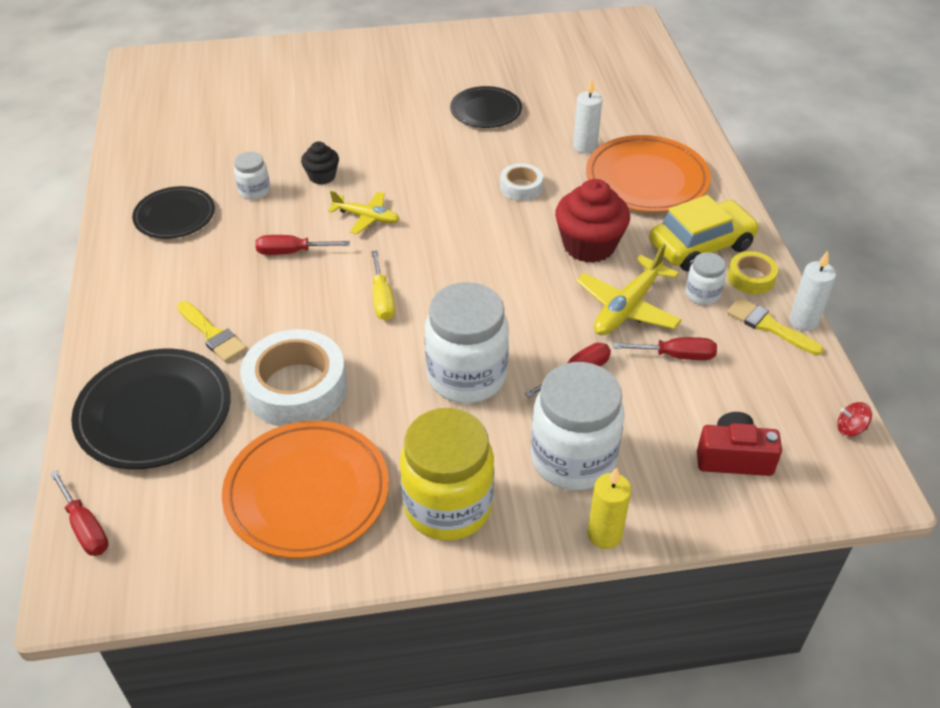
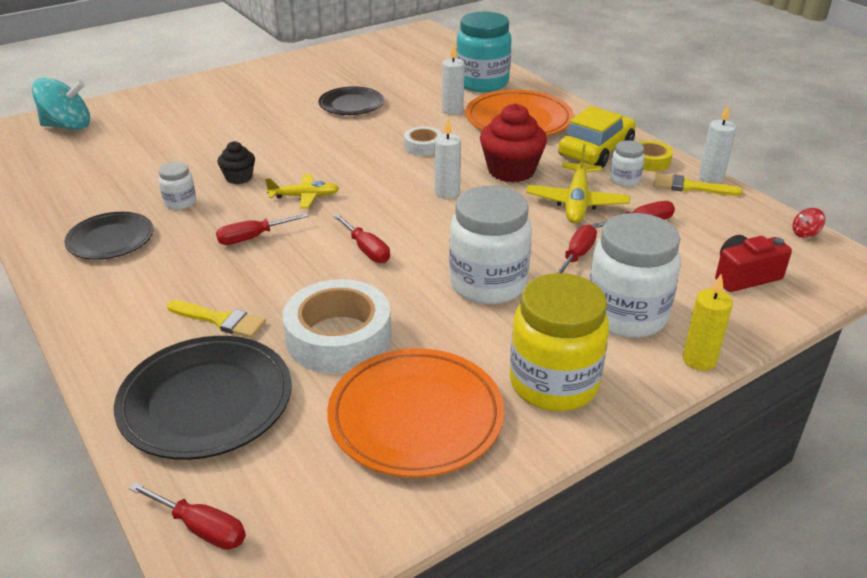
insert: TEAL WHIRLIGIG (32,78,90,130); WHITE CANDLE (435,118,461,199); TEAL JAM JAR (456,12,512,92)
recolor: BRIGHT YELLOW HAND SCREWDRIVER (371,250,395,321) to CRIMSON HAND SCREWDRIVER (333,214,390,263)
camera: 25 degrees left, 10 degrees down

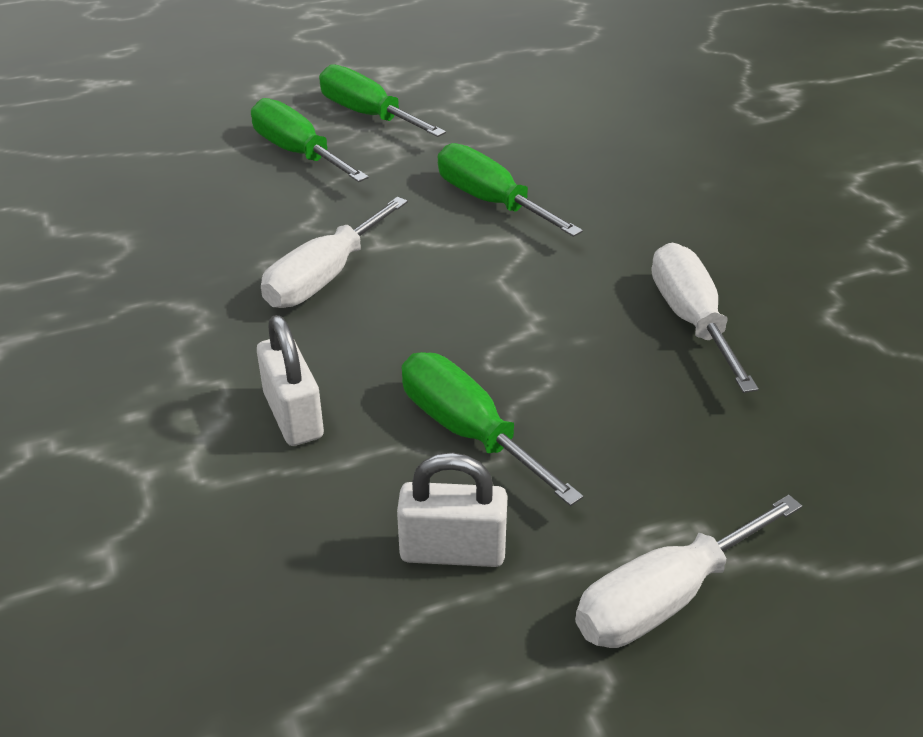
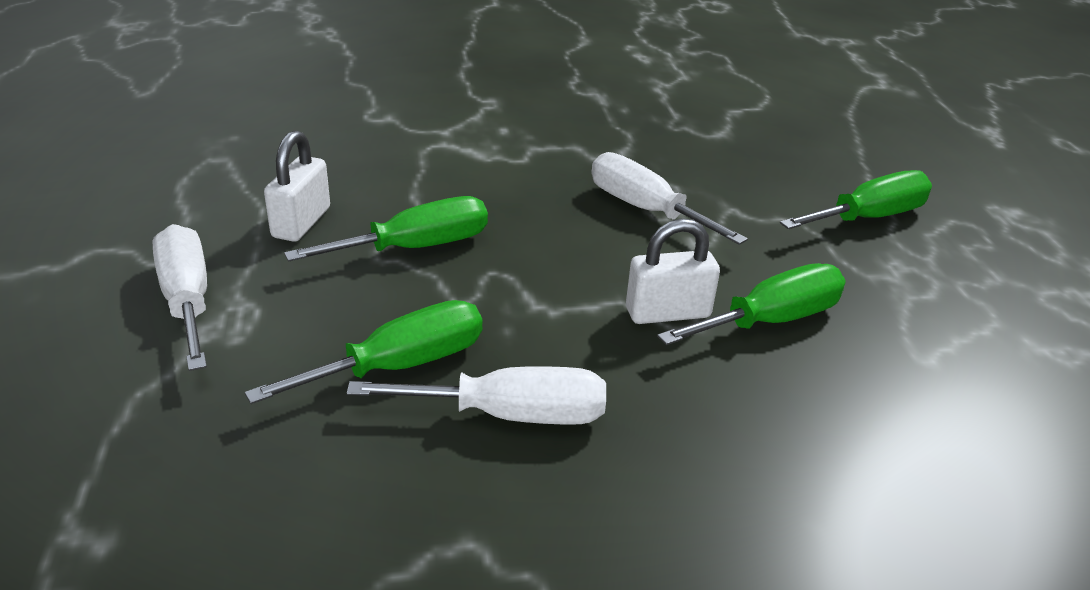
move: WHITE SMALL LOCK (257,315,324,446) to (626,218,720,324); GREEN HAND SCREWDRIVER (319,64,446,137) to (244,300,483,404)
camera: 100 degrees right, 5 degrees down

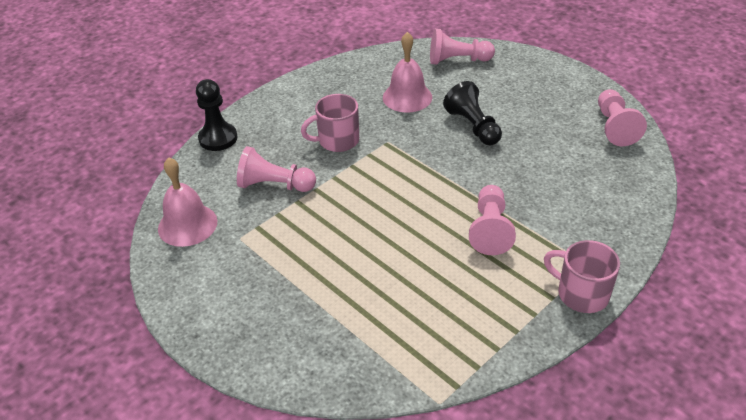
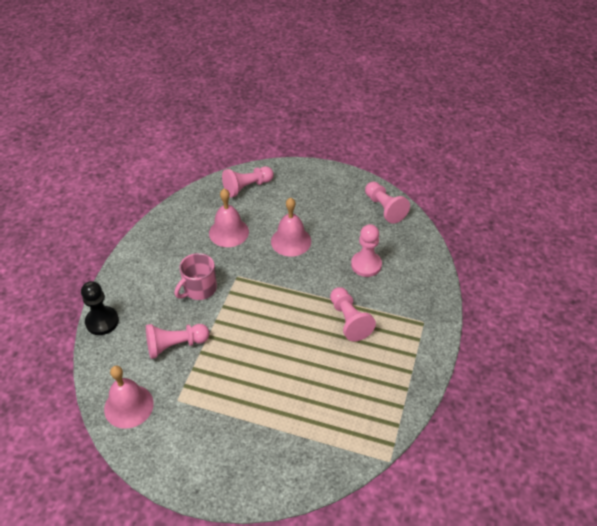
delete: ROSE-PINK MUG (544,240,620,313)
insert: ROSE-PINK CHESS PAWN (351,224,382,277)
replace: EBONY CHESS PAWN (443,81,502,145) to ROSE-PINK HAND BELL (271,197,311,257)
camera: 30 degrees left, 5 degrees up

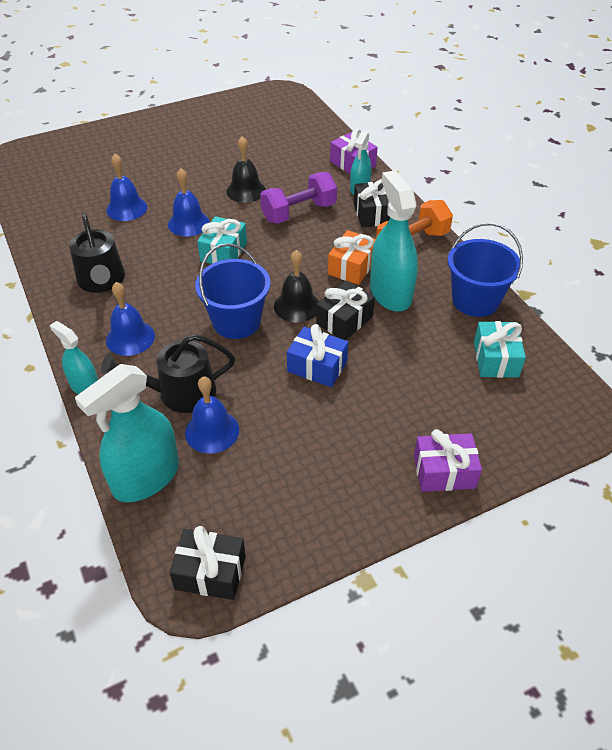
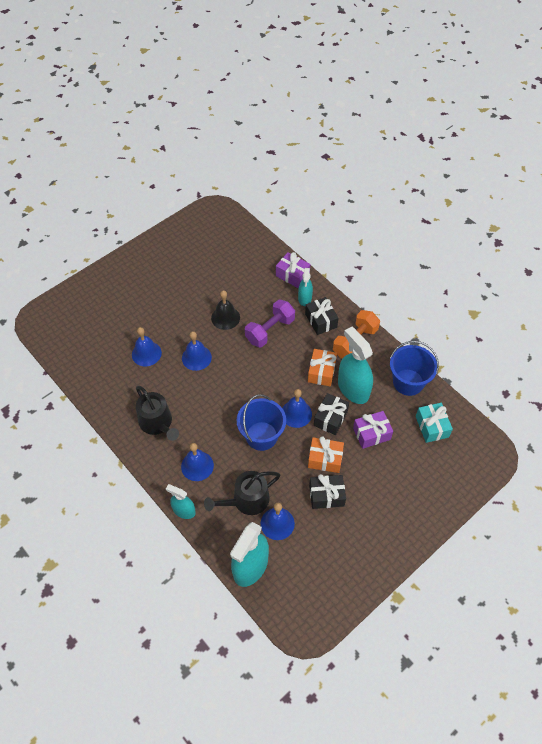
delete: TEAL PRESENT (197,216,247,264)
move: EBONY PRESENT (169,526,246,600) to (309,474,346,509); PURPLE PRESENT (414,429,482,492) to (353,411,393,449)
recolor: EBONY HAND BELL (274,250,319,323) to COBALT HAND BELL (282,389,312,428); COBALT PRESENT (287,324,348,387) to ORANGE-COLOURED PRESENT (308,437,344,473)
camera: 15 degrees left, 10 degrees up

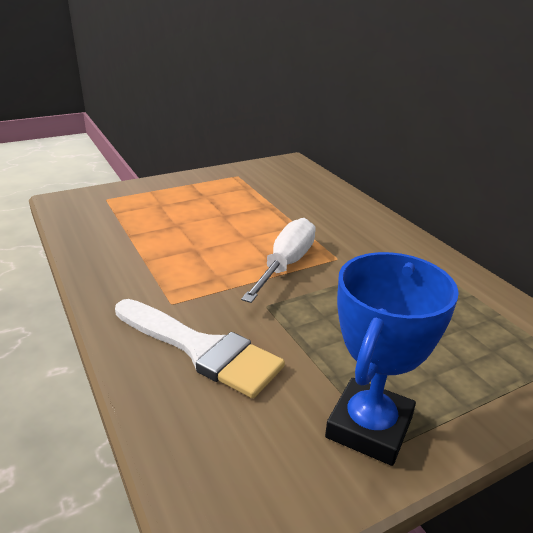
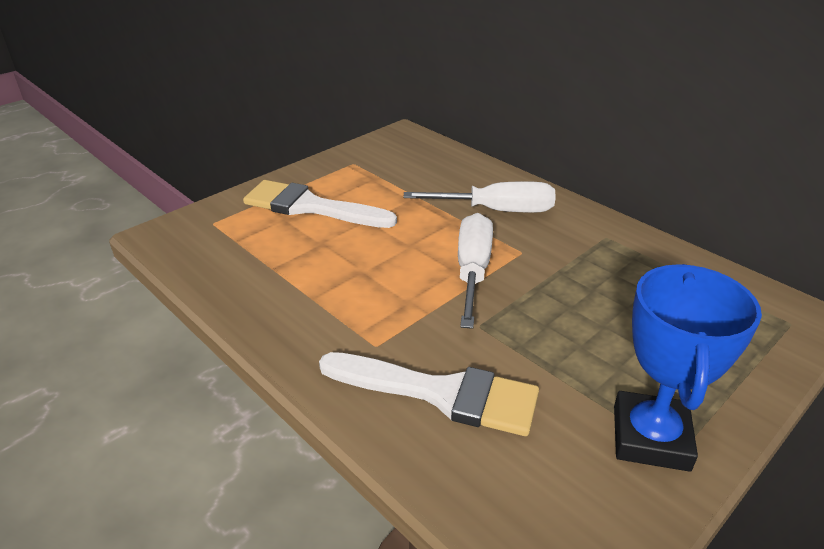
insert: WHITE PAINT BRUSH (243,180,397,228); WHITE HAND SCREWDRIVER (403,181,556,213)
camera: 15 degrees left, 5 degrees up

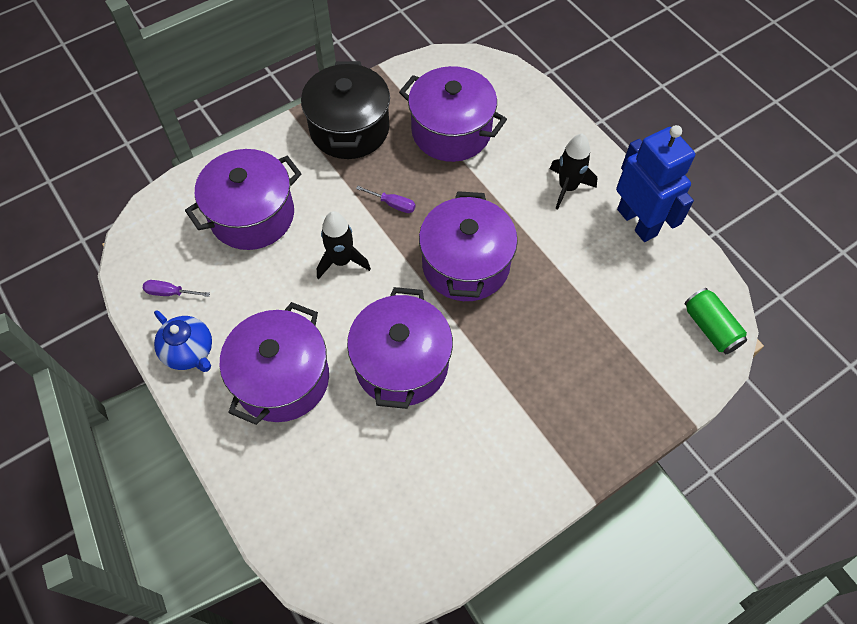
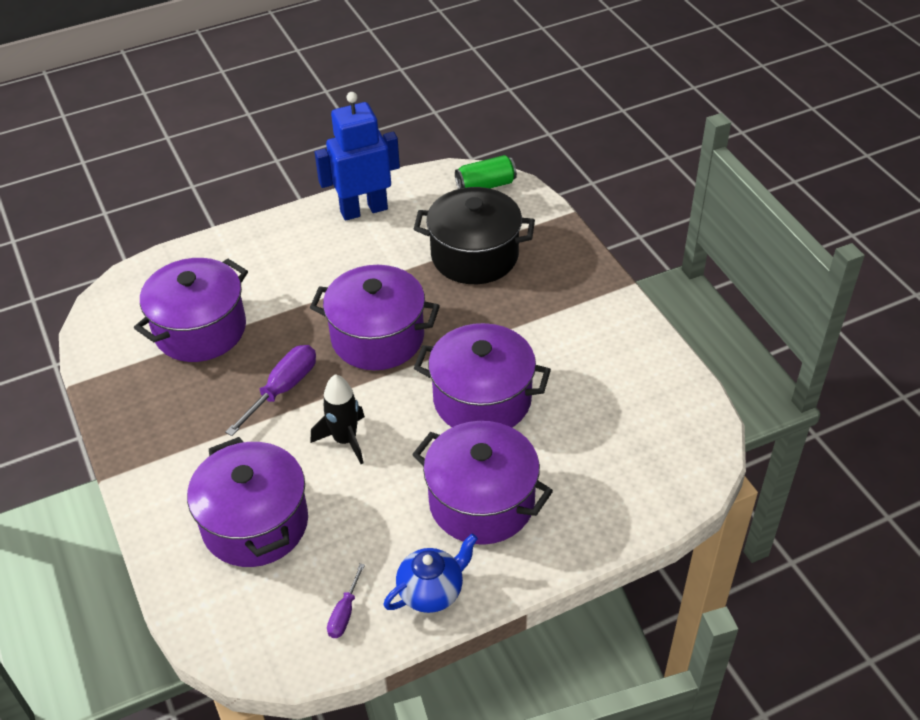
delete: EBONY TOY ROCKET (550,134,598,210)
move: EBONY COOKING POT (301,61,390,159) to (414,187,535,284)
resize: PURPLE HAND SCREWDRIVER (356,186,415,213) = (225,345,316,436) x1.76
camera: 80 degrees left, 15 degrees down

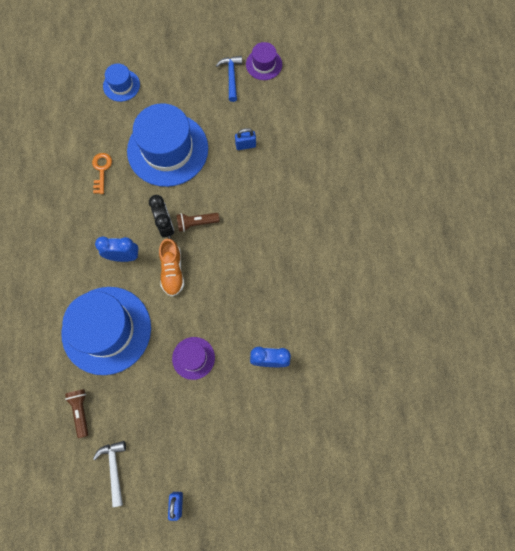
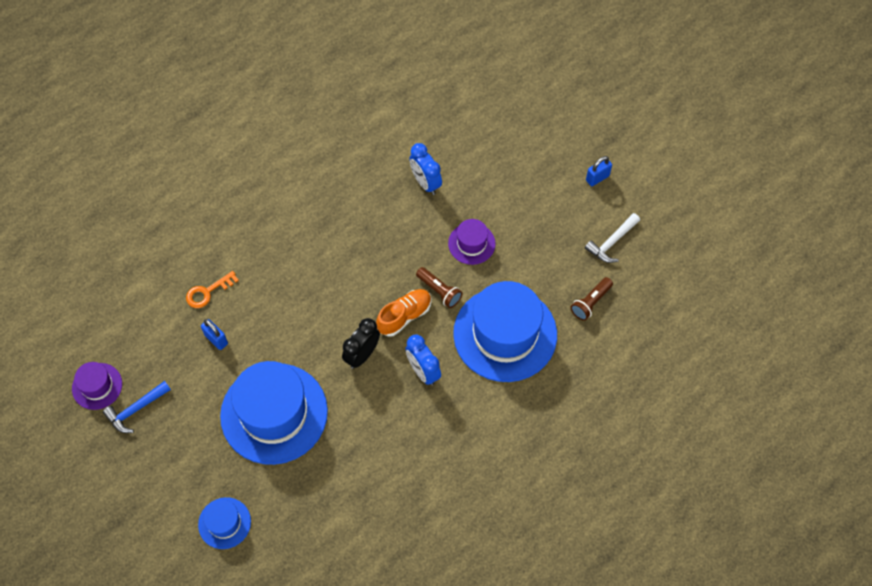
move: ORANGE-COLOURED KEY (92,153,112,194) to (186,271,239,308); RUSSET FLASHLIGHT (176,213,220,232) to (416,267,462,308)
camera: 125 degrees left, 10 degrees down

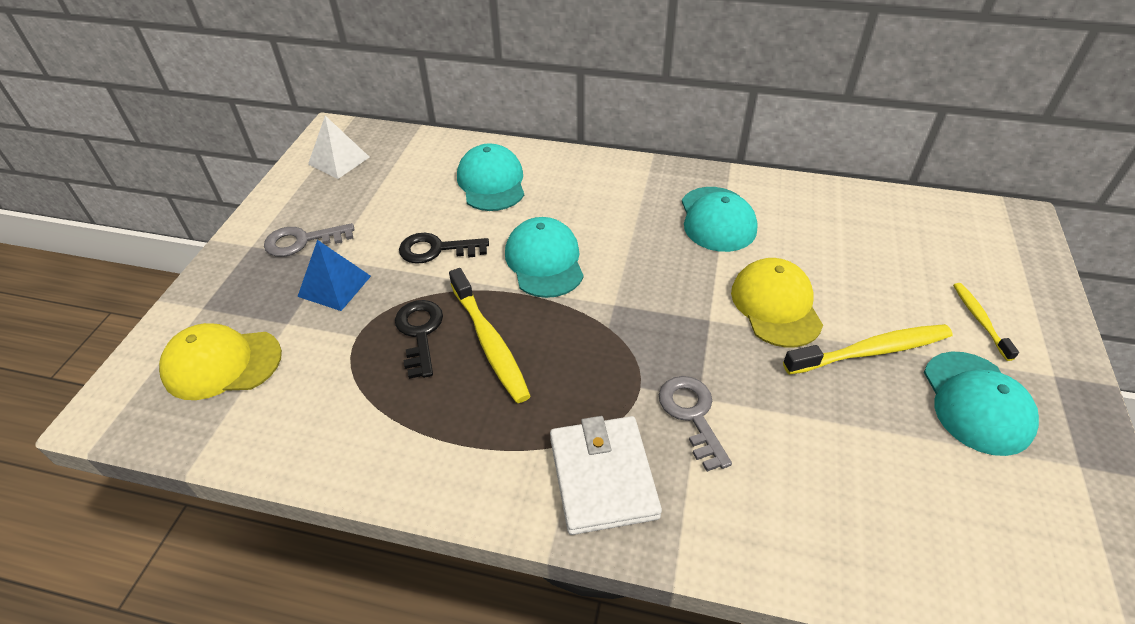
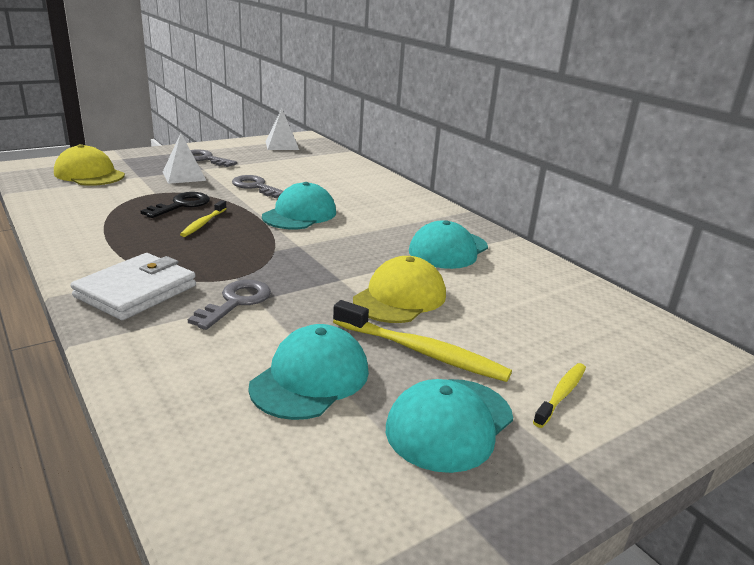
move: TEAL CAP (457,143,524,211) to (248,324,369,420)
recolor: COBALT PYRAMID (297,240,371,311) to WHITE PYRAMID (163,133,207,184); EBONY KEY (399,233,489,264) to ASH-GREY KEY (232,175,283,198)
resize: BRIGHT YELLOW TOOTHBRUSH (449,268,531,403) = (180,200,227,237) x0.58
camera: 40 degrees right, 20 degrees down

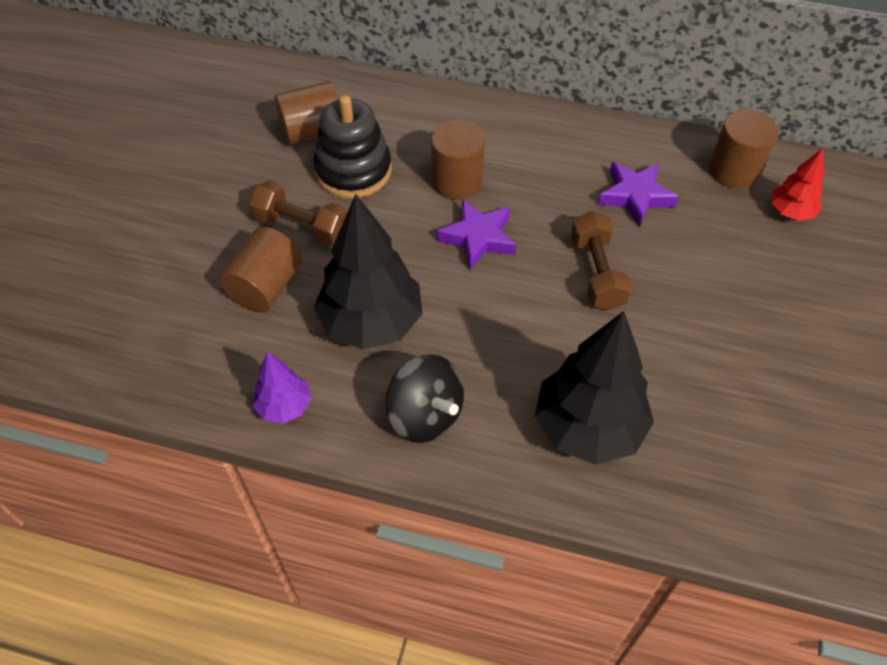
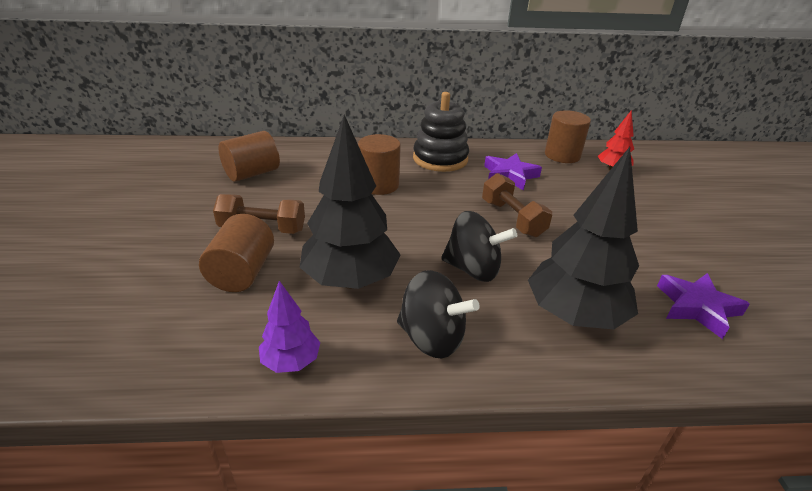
insert: EBONY WHIRLIGIG (441,211,517,282)
move: EBONY STACKING TOY (313,95,392,199) to (413,92,469,172); PURPLE FIVE-POINTED STAR (437,199,516,270) to (657,273,750,339)
camera: 20 degrees left, 20 degrees down

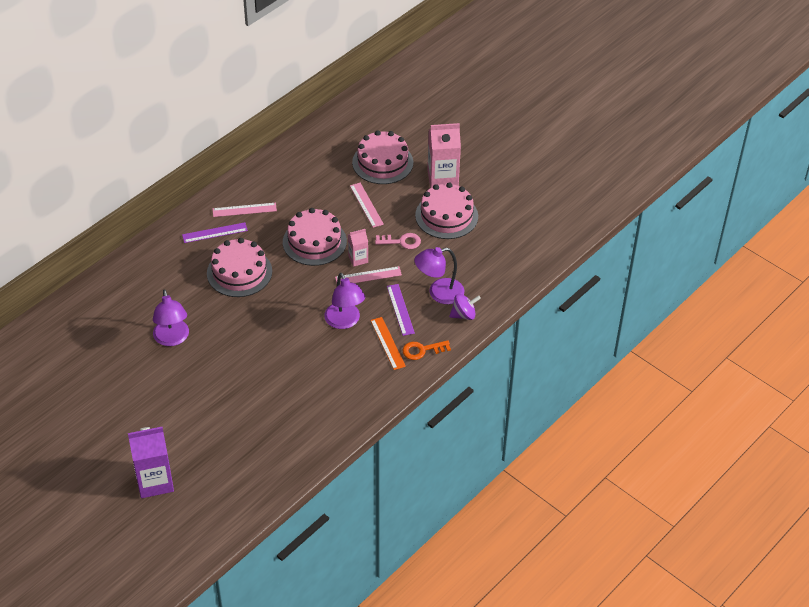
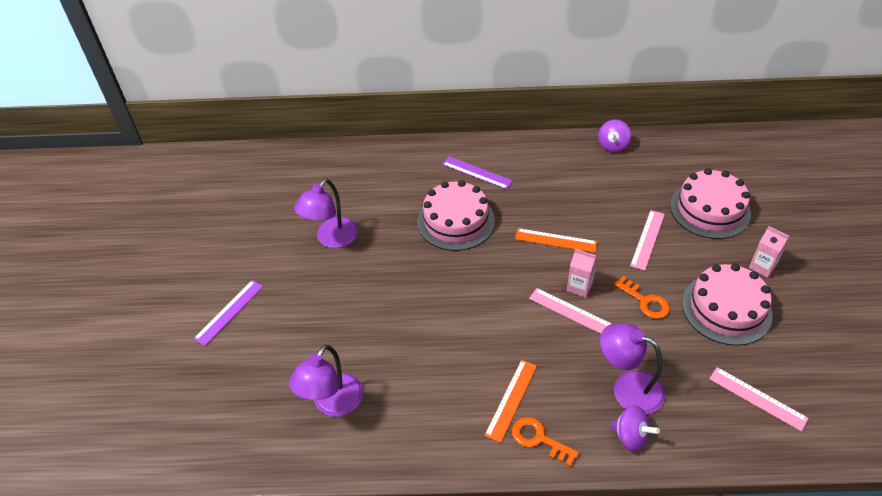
delete: PURPLE CARTON (128,427,174,498)
insert: PURPLE WHIRLIGIG (598,119,631,153)
move: ROSE-PINK STRAIGHTEDGE (213,203,277,217) to (709,367,809,431); PURPLE READING LAMP (324,273,365,329) to (289,345,363,417); PURPLE STRAIGHTEDGE (387,284,415,336) to (193,280,264,346)
replace: ROSE-PINK GATEAU (283,208,347,266) to ORANGE-COLOURED STRAIGHTEDGE (515,228,597,253)
recolor: ROSE-PINK KEY (375,233,421,249) to ORANGE-COLOURED KEY (614,276,670,319)
resize: ROSE-PINK CARTON (427,123,461,188) = (749,226,789,278) x0.54
camera: 50 degrees right, 0 degrees up

